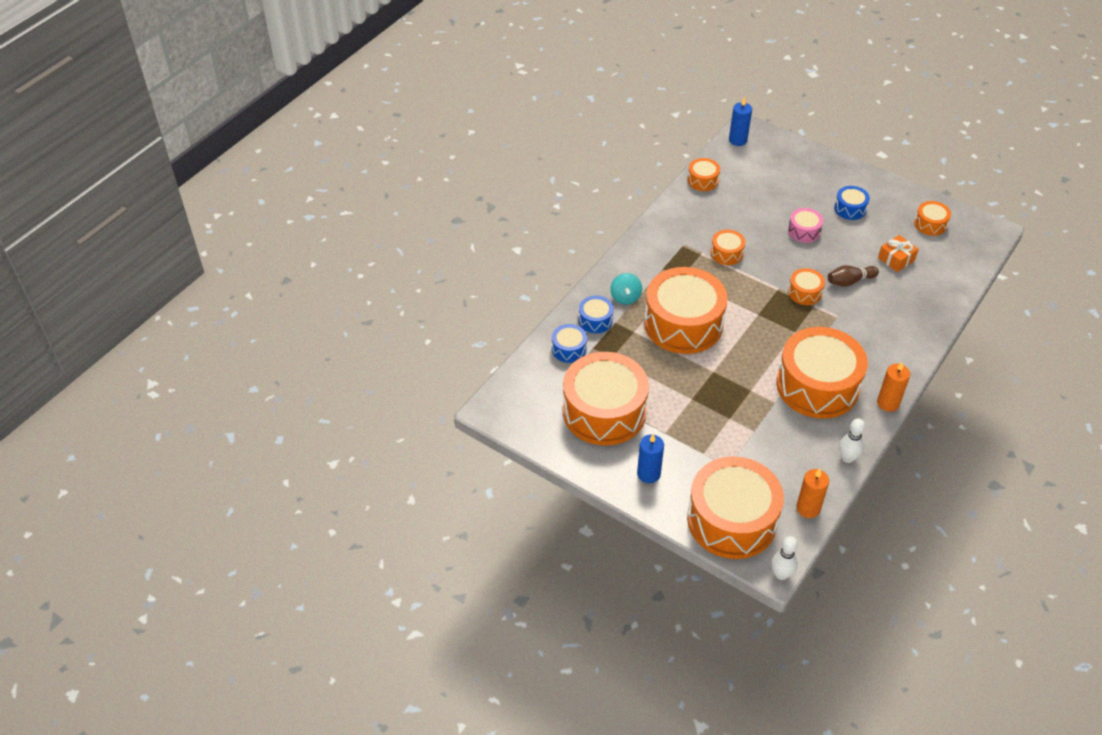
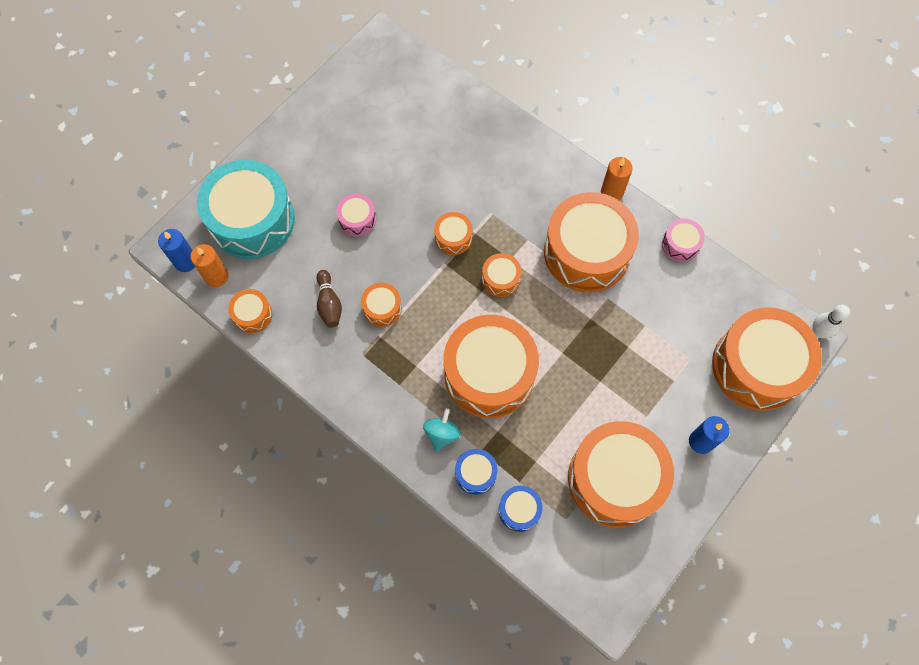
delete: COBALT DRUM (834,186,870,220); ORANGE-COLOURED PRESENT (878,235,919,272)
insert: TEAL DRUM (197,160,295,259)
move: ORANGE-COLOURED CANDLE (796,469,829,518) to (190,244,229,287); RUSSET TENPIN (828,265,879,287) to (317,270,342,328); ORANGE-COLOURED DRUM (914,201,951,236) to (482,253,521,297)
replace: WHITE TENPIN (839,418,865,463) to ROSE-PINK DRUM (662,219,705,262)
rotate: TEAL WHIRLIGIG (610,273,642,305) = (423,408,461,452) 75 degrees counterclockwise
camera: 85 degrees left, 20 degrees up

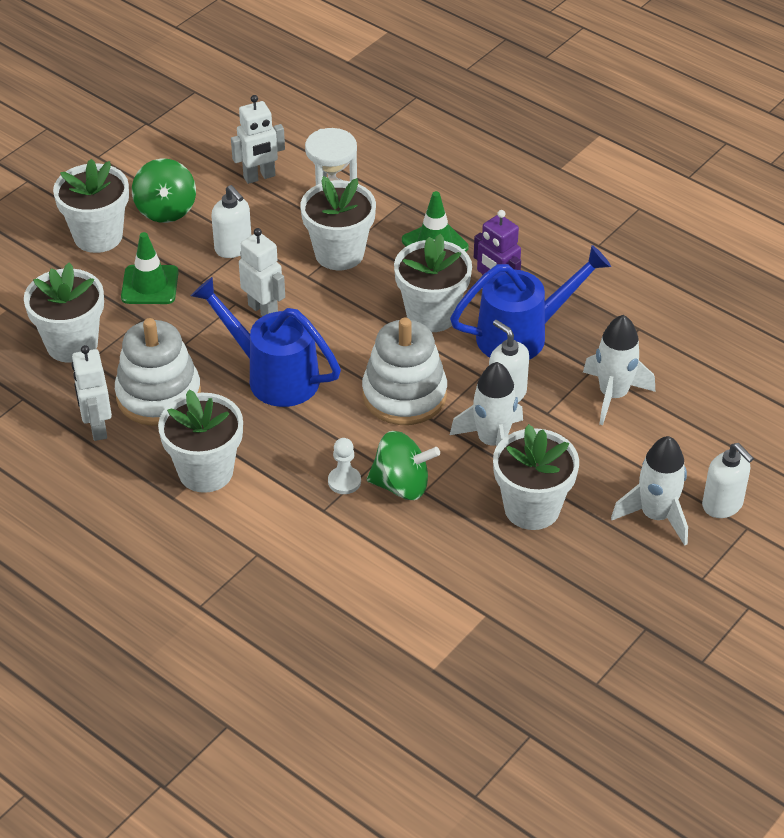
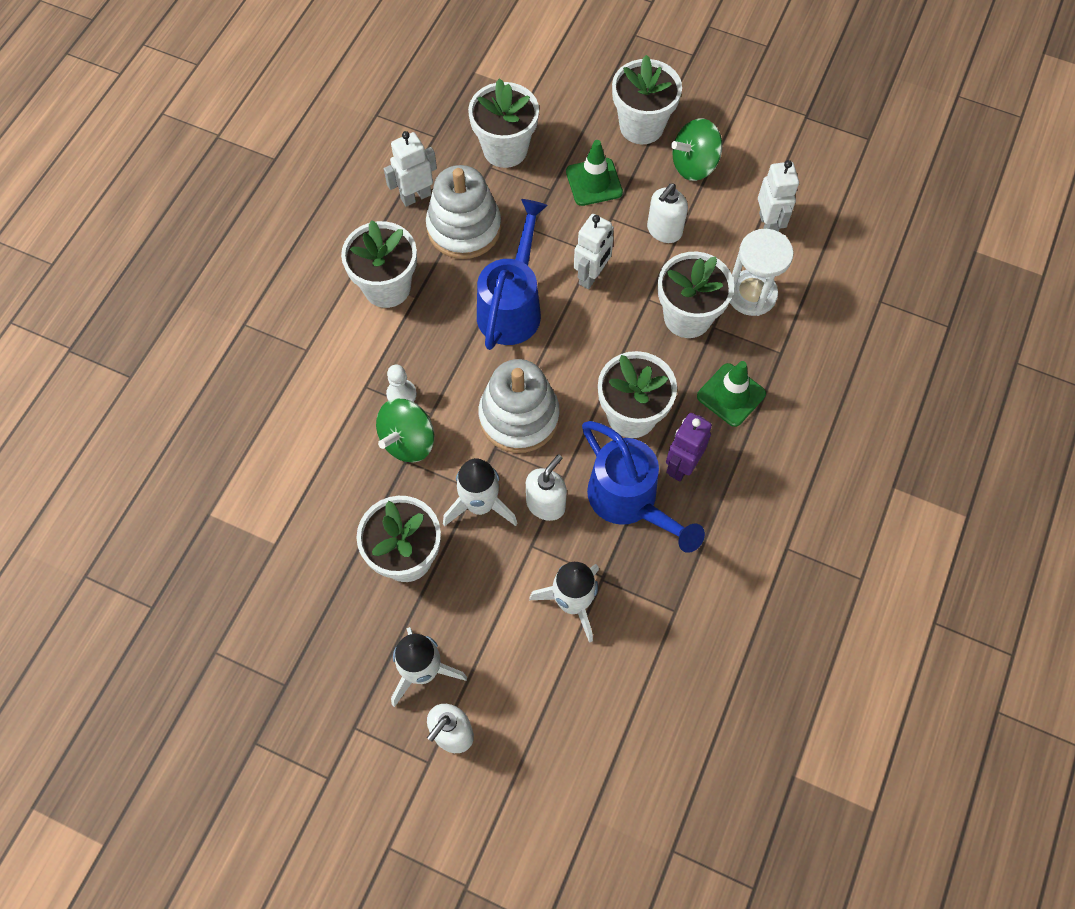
rotate: WHITE ROBOT (231,95,285,184) = (758,160,799,232) 150 degrees counterclockwise; GREEN WHIRLIGIG (367,431,440,500) = (376,399,434,462) 45 degrees clockwise
camera: 75 degrees right, 20 degrees up

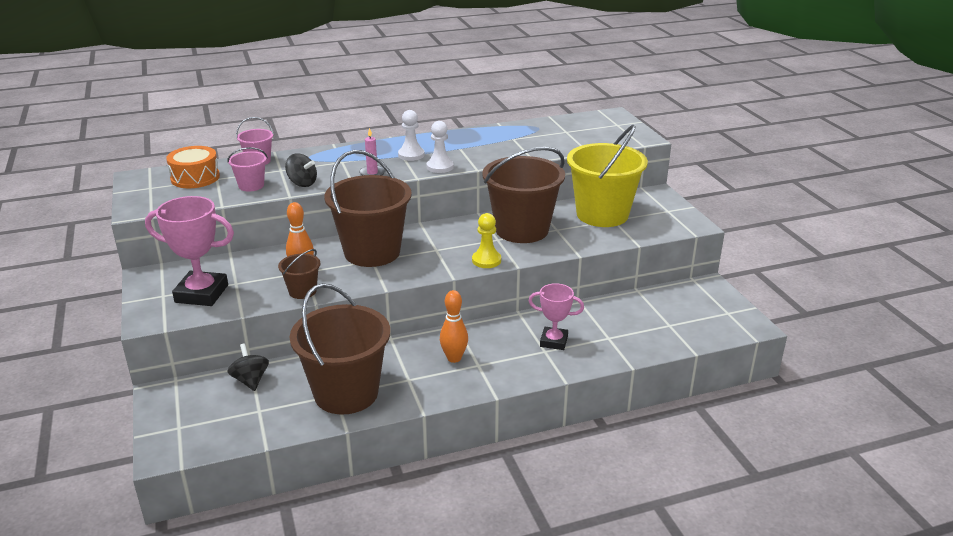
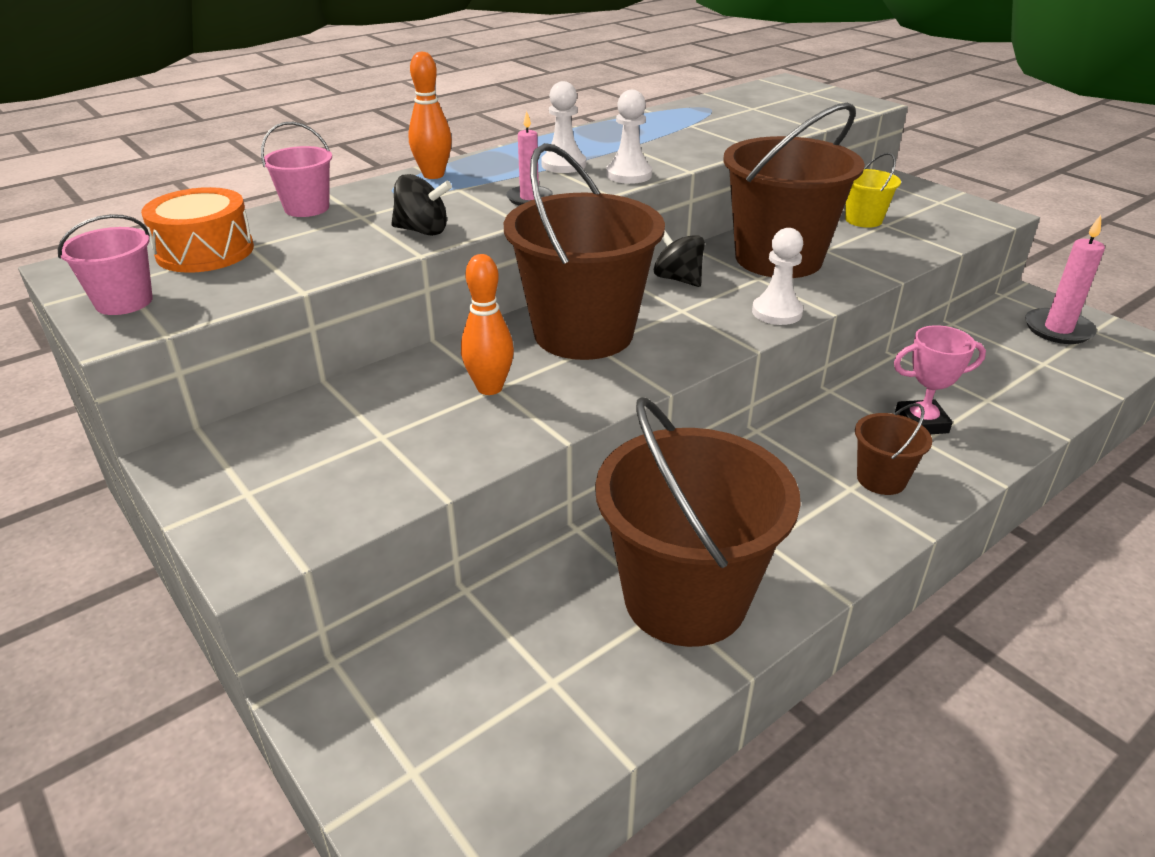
delete: ROSE-PINK PRIZE CUP (145,196,234,306)
insert: ROSE-PINK CANDLE (1025,215,1105,344)
move: ROSE-PINK BUCKET (227,147,268,192) to (58,214,153,315); EBONY WHIRLIGIG (227,344,269,391) to (654,231,705,287); RUSSET BUCKET (278,249,321,299) to (855,403,932,495); ORANGE-COLOURED TENPIN (440,290,468,363) to (408,51,452,179)
recolor: BRIGHT YELLOW CHESS PAWN (472,213,501,268) to WHITE CHESS PAWN (752,228,803,325)
resize: BRIGHT YELLOW BUCKET (567,125,648,227) = (845,152,901,228) x0.46
camera: 20 degrees left, 5 degrees up

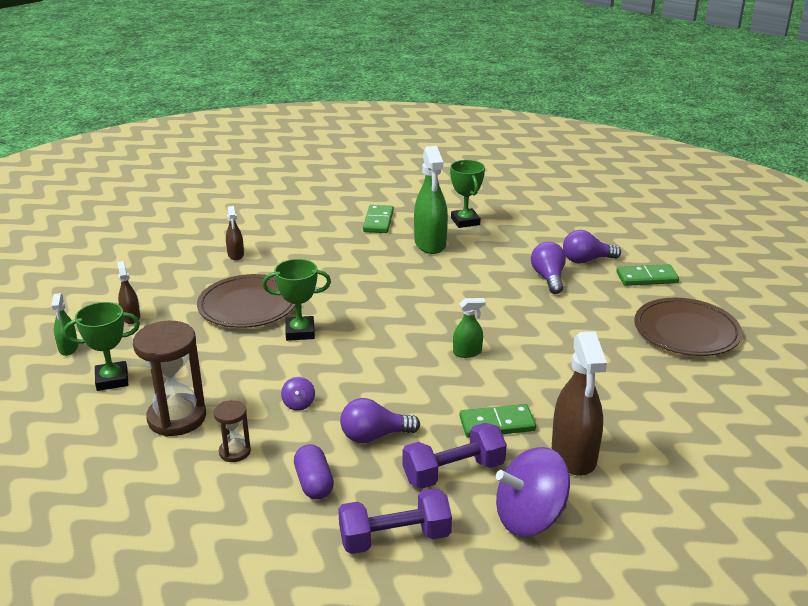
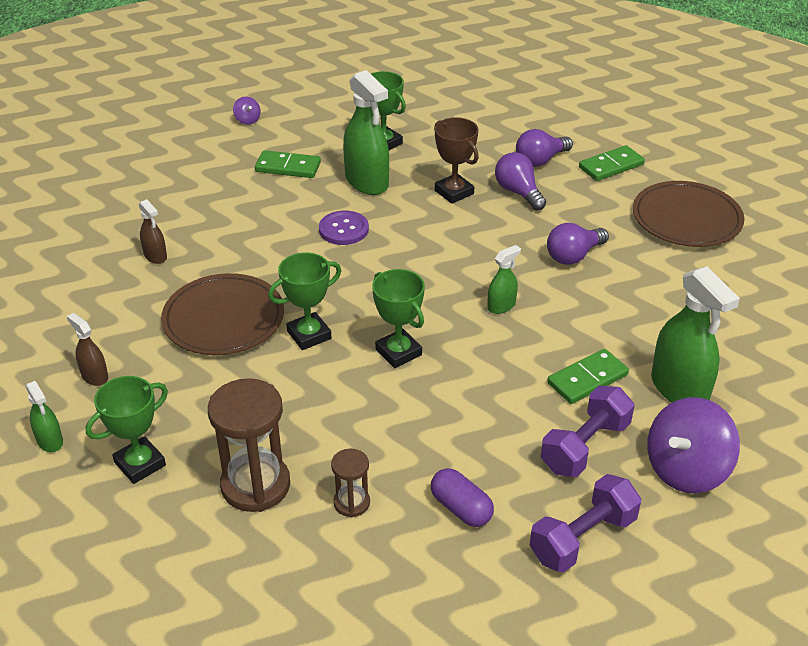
insert: PURPLE BUTTON (319,211,369,245); GREEN PRIZE CUP (372,269,425,368); RUSSET PRIZE CUP (434,117,479,204)
move: PURPLE WHIRLIGIG (281,377,315,411) to (233,96,261,124); PURPLE LIGHTBULB (340,398,420,443) to (547,223,609,265)
recolor: RUSSET SPRAY BOTTLE (552,331,607,476) to GREEN SPRAY BOTTLE (651,266,740,403)
rotate: GREEN DOMINO PIECE (363,205,394,233) = (255,150,321,178) 60 degrees counterclockwise
camera: 25 degrees left, 10 degrees up

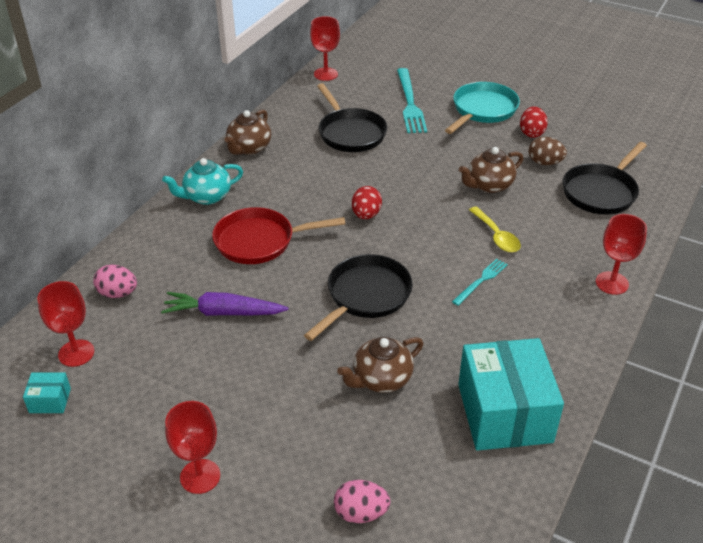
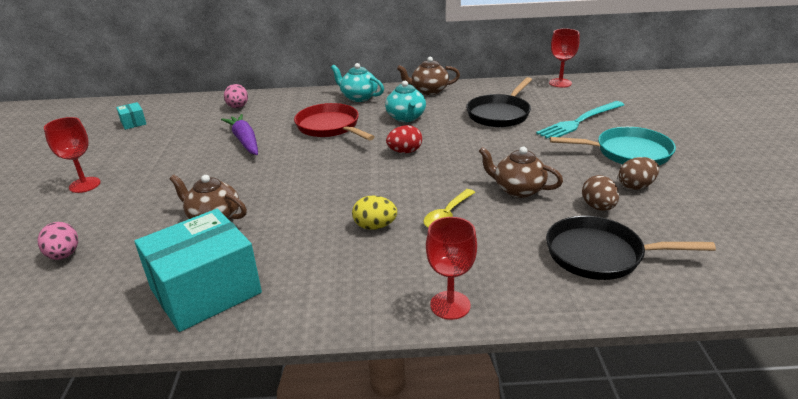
delete: CRIMSON GOBLET (37,281,95,367); EBONY FRYING PAN (304,254,413,341)
insert: TEAL TEA POT (385,81,426,122)
replace: TEAL FORK (452,259,508,306) to BRIGHT YELLOW EGG SHAPE (352,195,397,230)
recolor: CRIMSON EGG SHAPE (520,106,548,138) to RUSSET EGG SHAPE (619,157,659,190)
camera: 60 degrees right, 10 degrees down

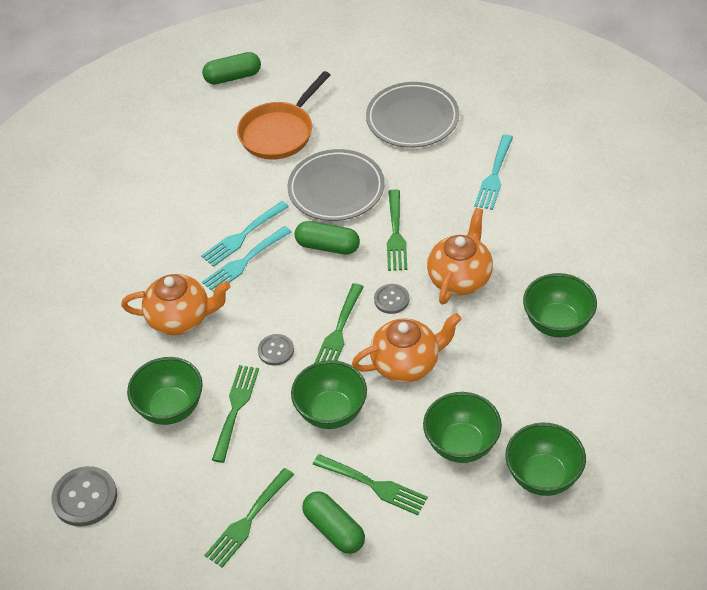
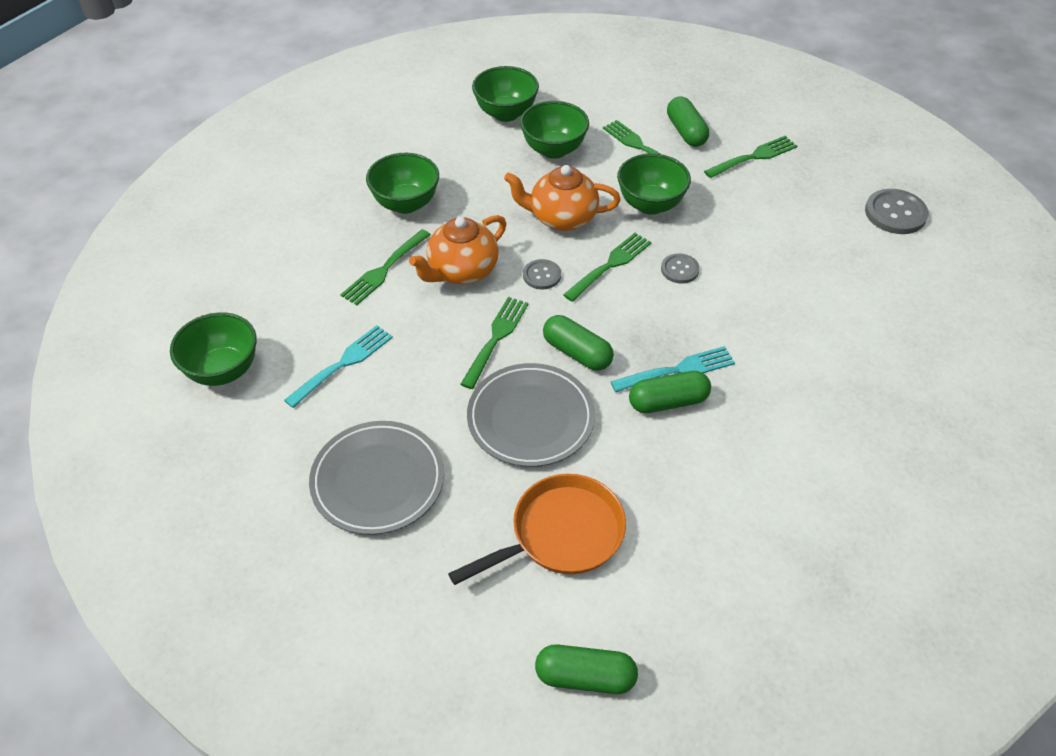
delete: ORANGE-COLOURED TEA POT (121,274,230,335)
move: GREEN DEEP DISH (127,357,203,425) to (170,312,257,386); GREEN FORK (212,365,259,463) to (340,229,431,305)
replace: TEAL FORK (201,201,289,267) to GREEN PILL SHAPE (629,371,711,413)
camera: 160 degrees left, 0 degrees up

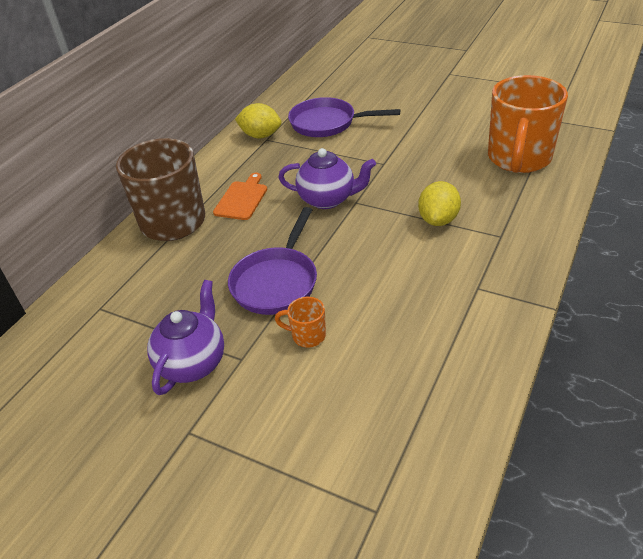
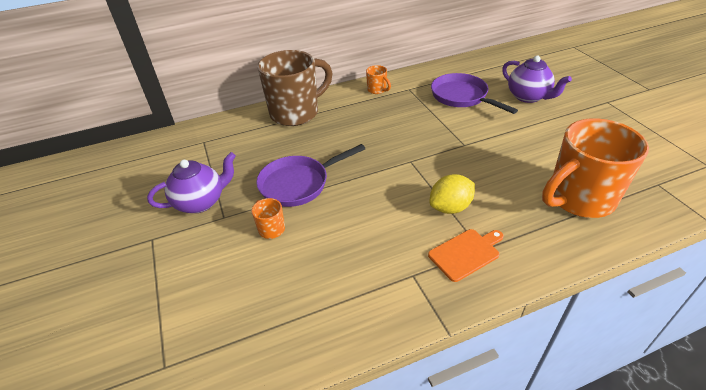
delete: BRIGHT YELLOW CITRUS FRUIT (235,103,282,138)
insert: ORANGE-COLOURED MUG (366,65,391,94)
move: ORANGE-COLOURED BREAD BOARD (213,173,267,220) to (428,229,504,282); PURPLE TEA POT (278,148,376,209) to (502,55,572,103)
camera: 40 degrees right, 0 degrees up

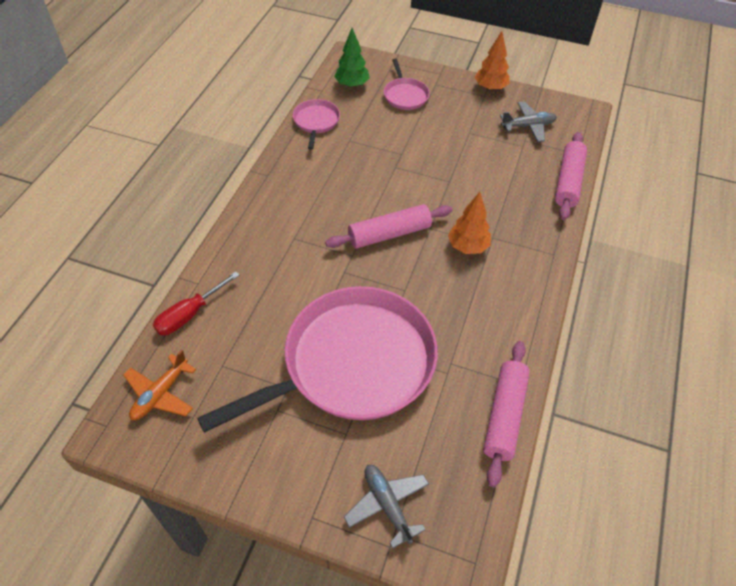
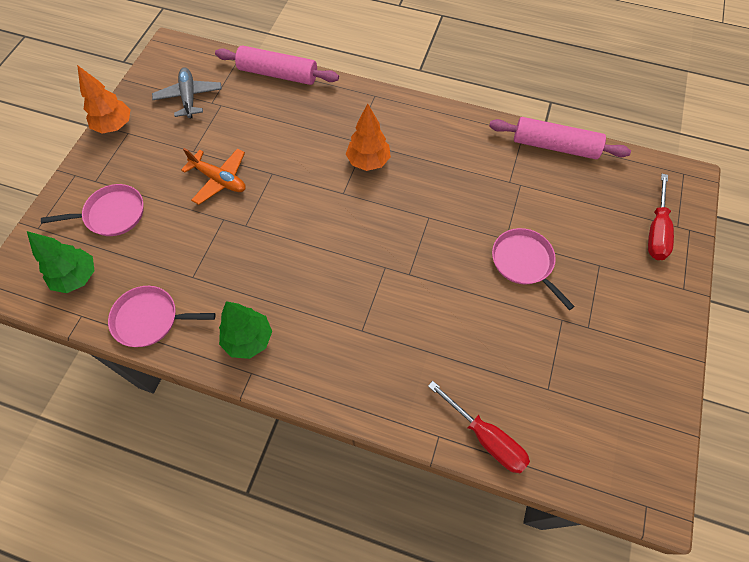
delete: ROSE-PINK PASTRY ROLLER (325,204,452,249)
insert: GREEN TOY TREE (219,301,272,359)
move: ORANGE-COLOURED AEROPLANE (123,350,196,420) to (181,148,246,205)
replace: ASH-GREY AEROPLANE (344,465,429,548) to CRIMSON HAND SCREWDRIVER (648,174,674,260)
resize: ROSE-PINK FRYING PAN (197,286,438,433) = (492,228,575,310) x0.42
camera: 90 degrees left, 10 degrees up

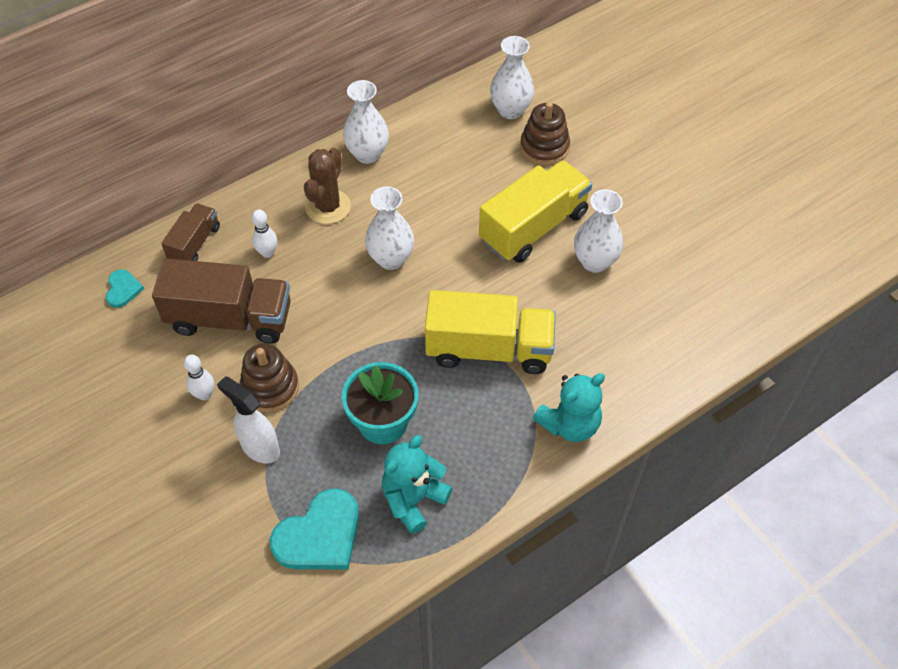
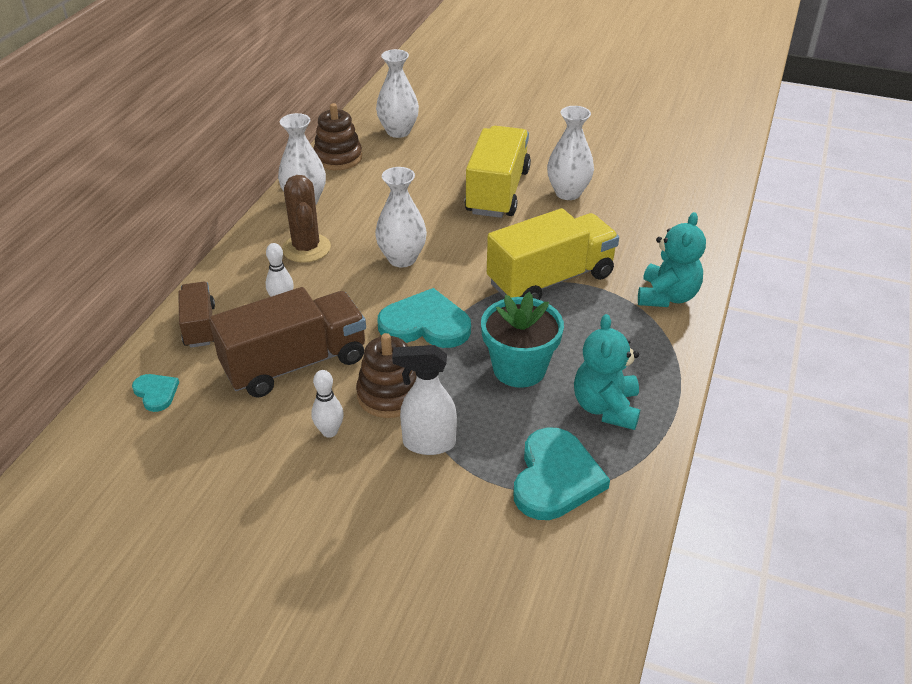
insert: TEAL HEART (377,288,471,348)
move: RUSSET STACKING TOY (520,102,570,165) to (313,103,362,170)
camera: 35 degrees left, 15 degrees down

